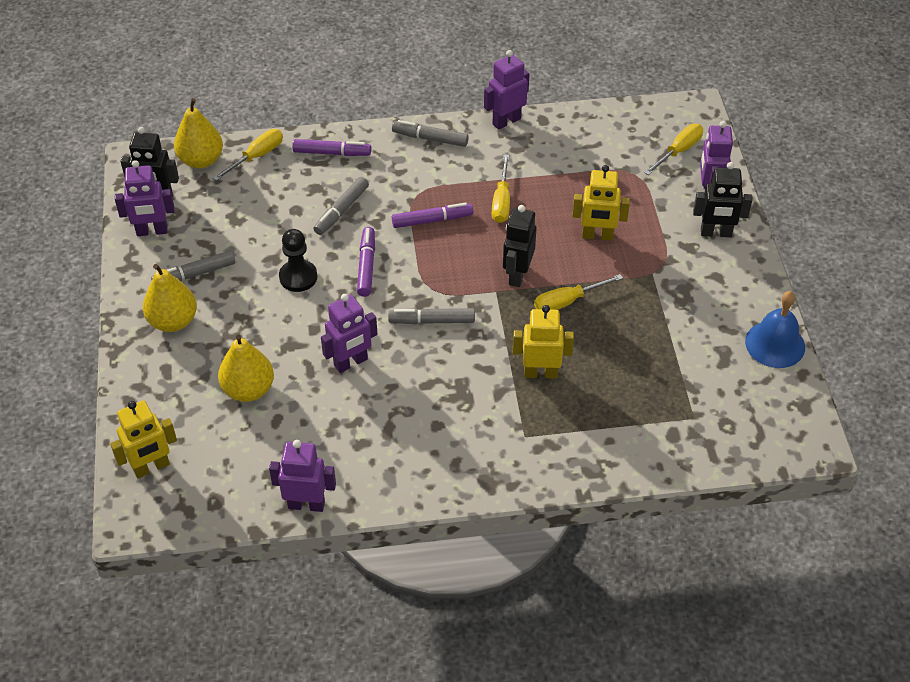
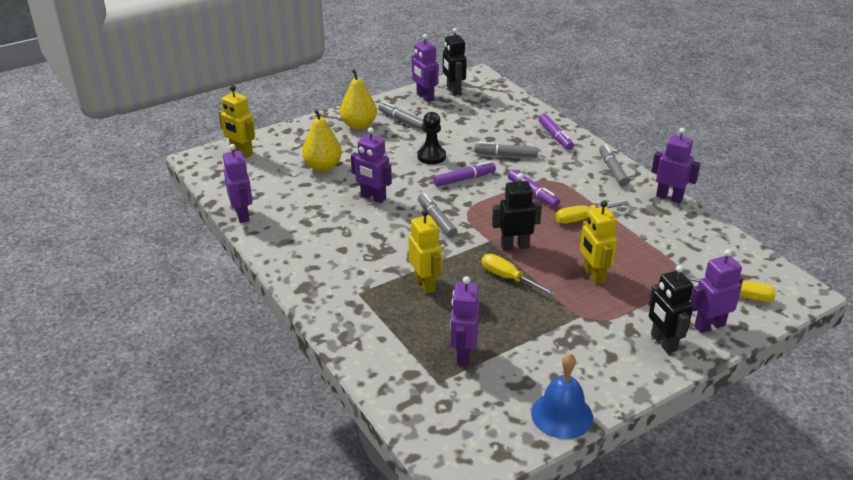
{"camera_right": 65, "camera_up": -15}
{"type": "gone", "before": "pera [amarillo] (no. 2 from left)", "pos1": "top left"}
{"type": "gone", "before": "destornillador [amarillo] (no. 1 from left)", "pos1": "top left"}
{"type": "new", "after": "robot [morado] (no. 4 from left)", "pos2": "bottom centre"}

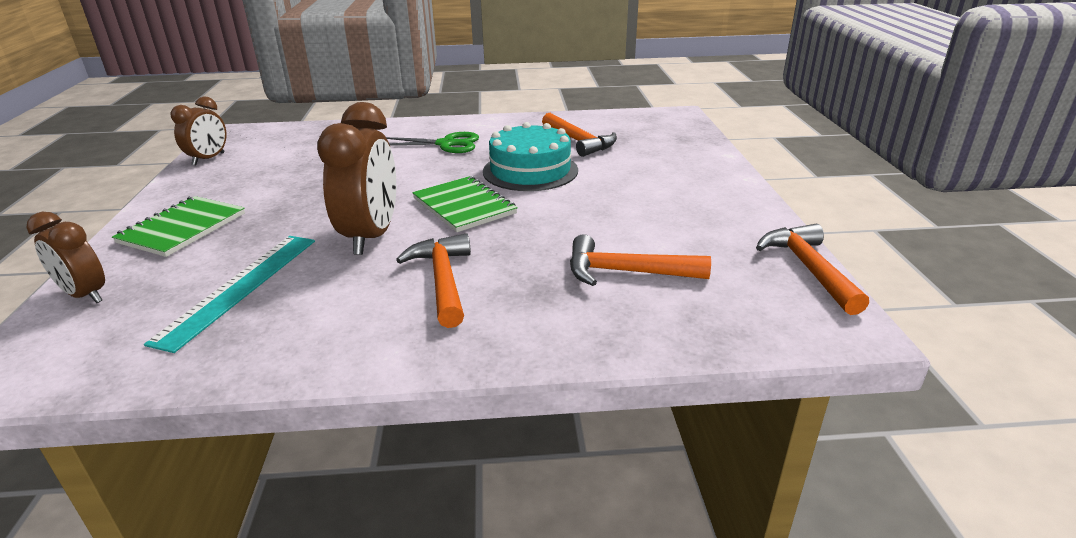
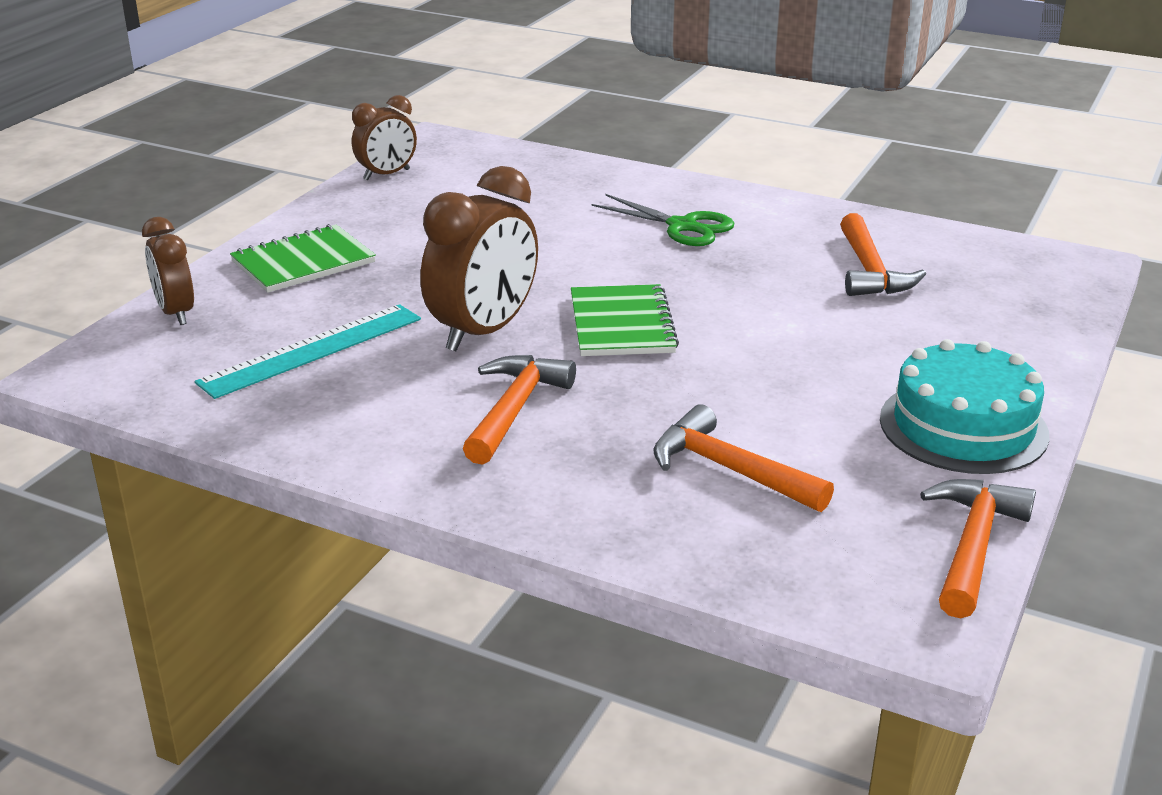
{"camera_right": 30, "camera_up": 0}
{"type": "shifted", "before": "tarta [turquesa]", "pos1": "top centre", "pos2": "middle right"}

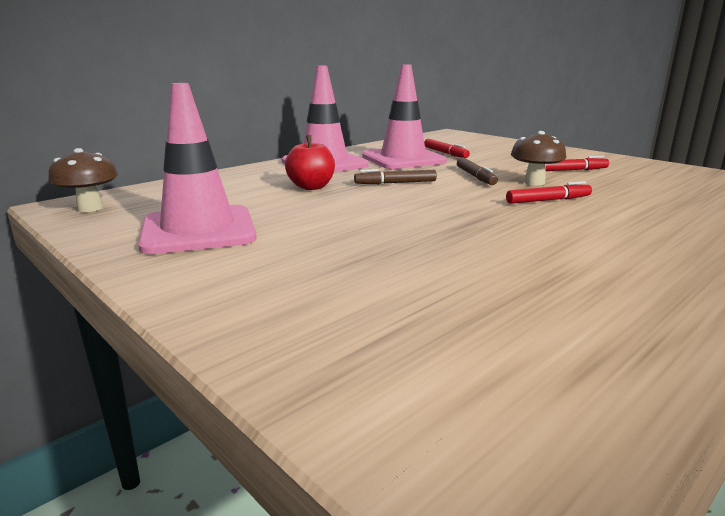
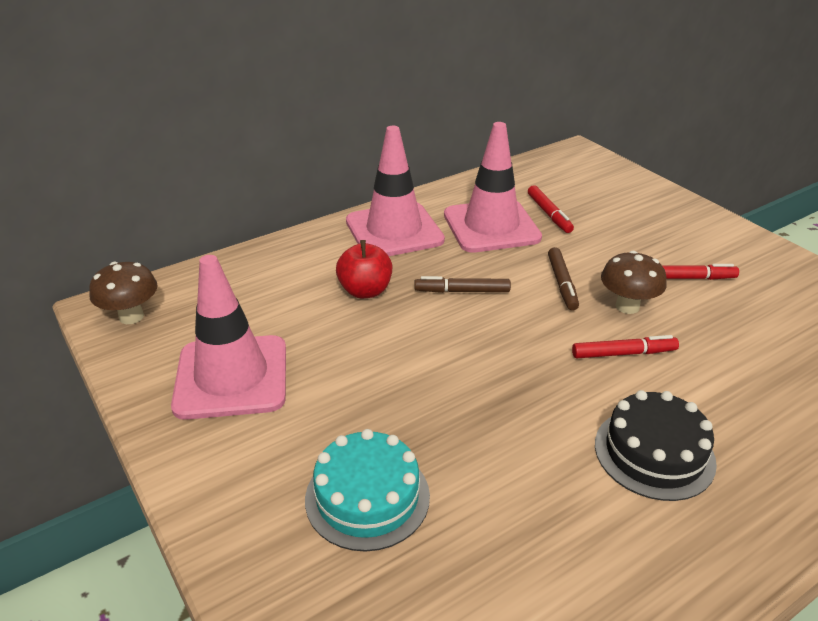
{"camera_right": 10, "camera_up": 15}
{"type": "new", "after": "tarta [turquesa]", "pos2": "bottom centre"}
{"type": "new", "after": "tarta [negro]", "pos2": "bottom right"}

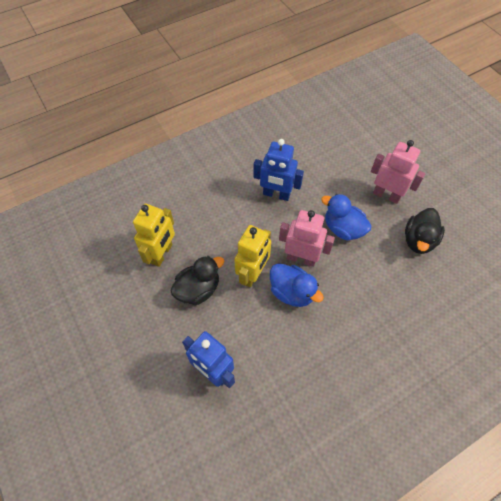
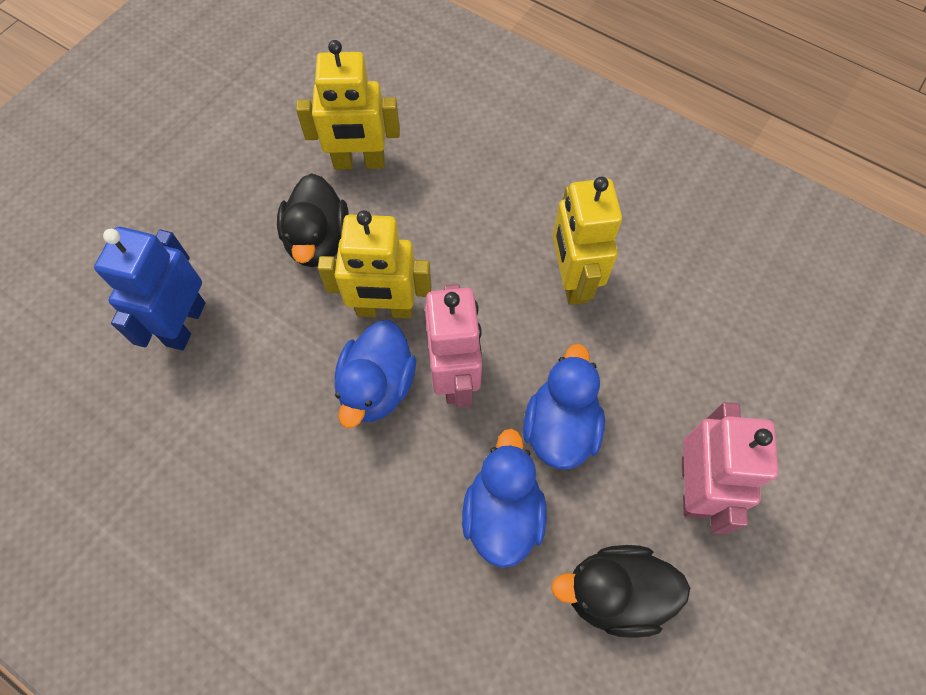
{"camera_right": 65, "camera_up": 5}
{"type": "rotated", "before": "pato [negro] (no. 1 from left)", "pos1": "centre", "pos2": "top centre", "turn": 60}
{"type": "repainted", "before": "robot [azul] (no. 2 from left)", "after": "robot [amarillo] (no. 3 from left)", "pos1": "centre", "pos2": "centre"}
{"type": "new", "after": "pato [azul] (no. 2 from left)", "pos2": "bottom centre"}

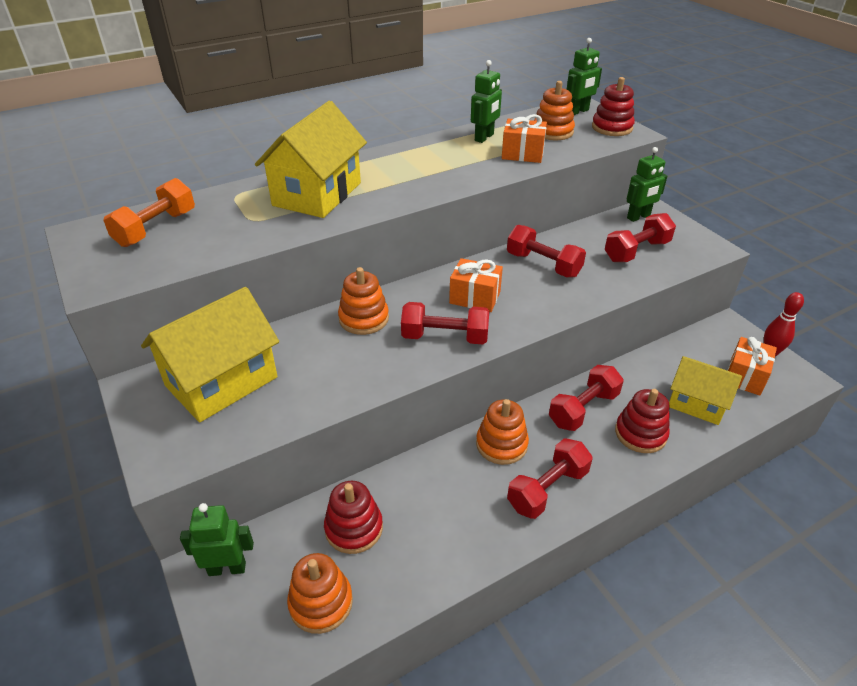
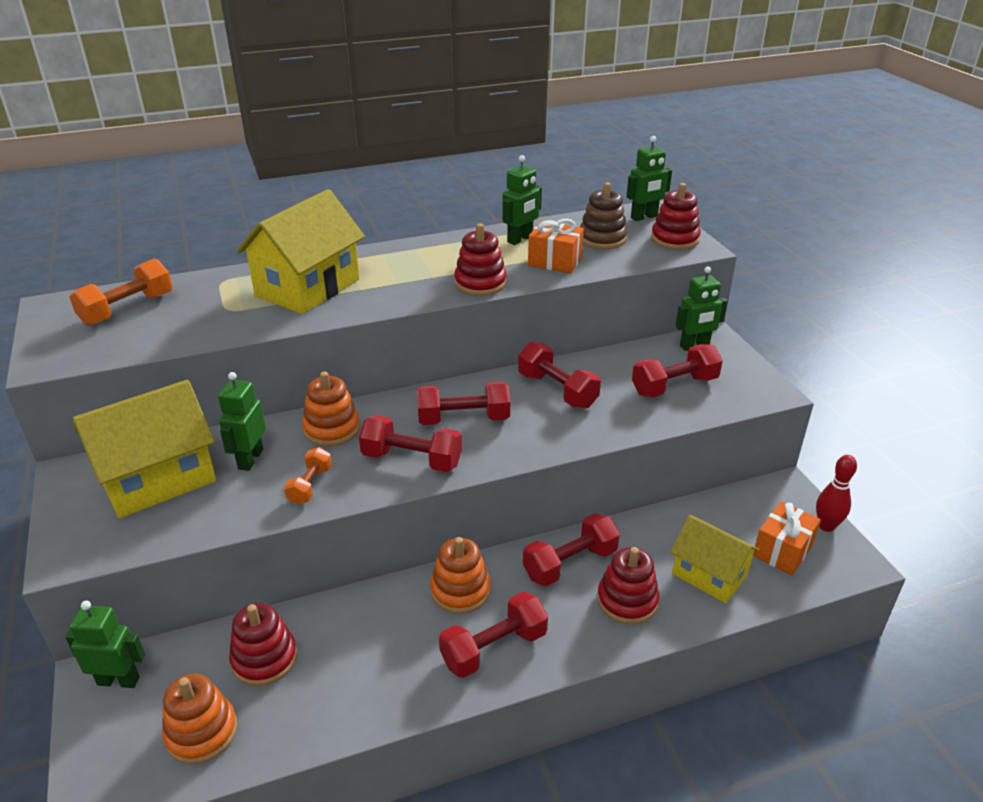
{"camera_right": 10, "camera_up": -5}
{"type": "swapped", "before": "regalo [naranja] (no. 1 from left)", "after": "mancuerna [rojo] (no. 2 from left)", "pos1": "centre", "pos2": "centre"}
{"type": "repainted", "before": "juguete apilable [naranja] (no. 4 from left)", "after": "juguete apilable [marrón]", "pos1": "top centre", "pos2": "top centre"}
{"type": "new", "after": "robot [verde] (no. 2 from left)", "pos2": "middle left"}
{"type": "new", "after": "mancuerna [naranja] (no. 2 from left)", "pos2": "middle left"}
{"type": "new", "after": "juguete apilable [rojo] (no. 2 from left)", "pos2": "top centre"}

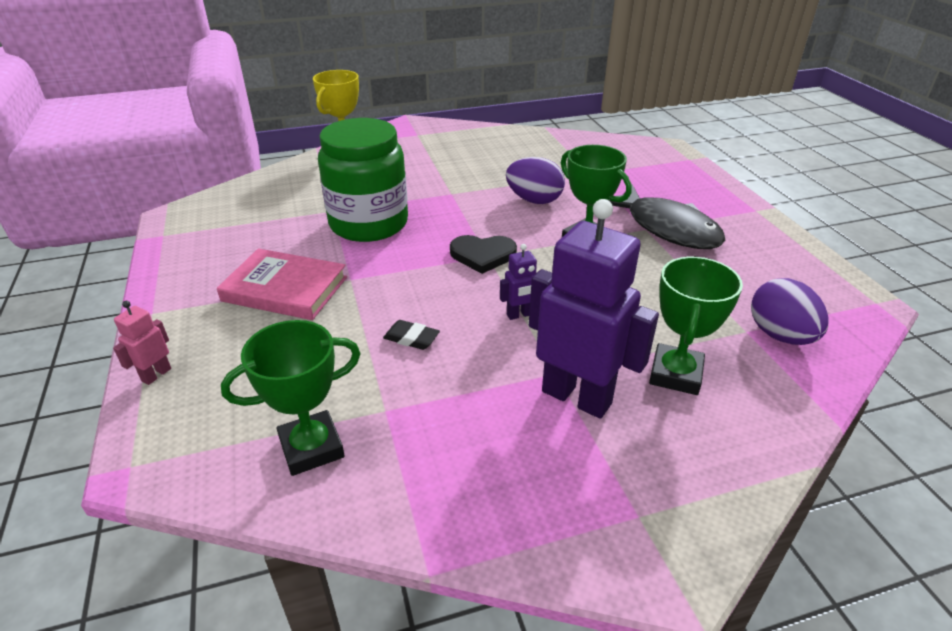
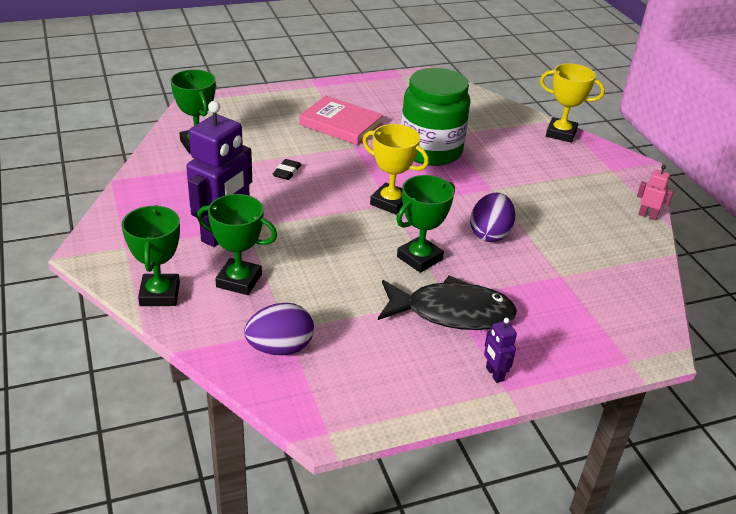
{"camera_right": 85, "camera_up": 0}
{"type": "shifted", "before": "robot [rosa]", "pos1": "middle left", "pos2": "middle right"}
{"type": "rotated", "before": "libro [rosa]", "pos1": "middle left", "pos2": "top centre", "turn": -75}
{"type": "swapped", "before": "corazón [negro]", "after": "trofeo [amarillo] (no. 1 from left)", "pos1": "centre", "pos2": "top centre"}
{"type": "shifted", "before": "robot [morado] (no. 1 from left in the first image)", "after": "robot [morado] (no. 2 from left)", "pos1": "centre", "pos2": "bottom right"}
{"type": "rotated", "before": "pez [negro]", "pos1": "middle right", "pos2": "centre", "turn": -135}
{"type": "new", "after": "trofeo [verde] (no. 1 from left)", "pos2": "middle left"}

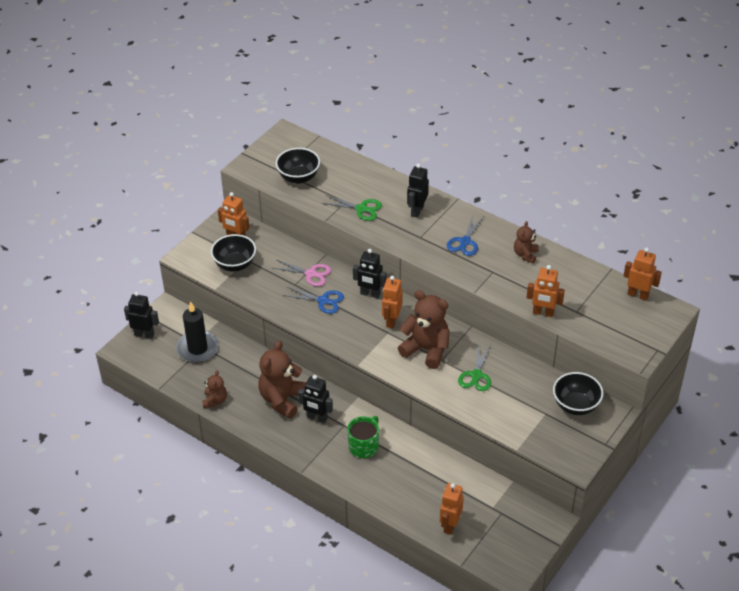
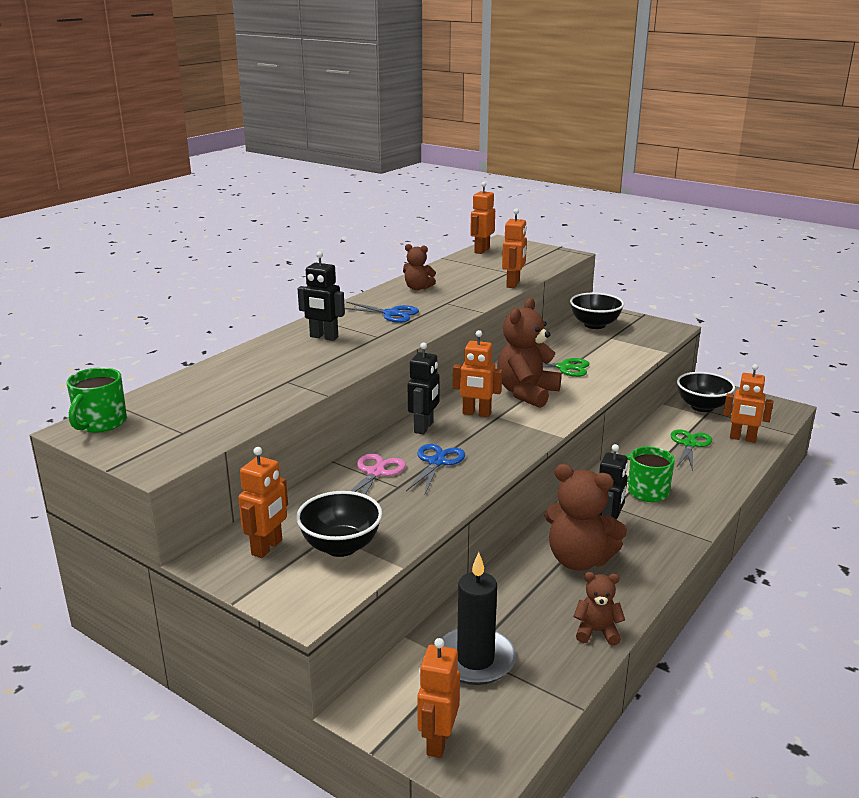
{"camera_right": -90, "camera_up": -20}
{"type": "repainted", "before": "robot [negro] (no. 1 from left)", "after": "robot [naranja] (no. 2 from left)", "pos1": "middle left", "pos2": "bottom centre"}
{"type": "shifted", "before": "cuenco [negro] (no. 2 from left in the first image)", "after": "cuenco [negro] (no. 3 from left)", "pos1": "top centre", "pos2": "middle right"}
{"type": "shifted", "before": "tijeras [verde] (no. 1 from left in the first image)", "after": "tijeras [verde] (no. 2 from left)", "pos1": "centre", "pos2": "middle right"}
{"type": "new", "after": "taza [verde] (no. 1 from left)", "pos2": "middle left"}

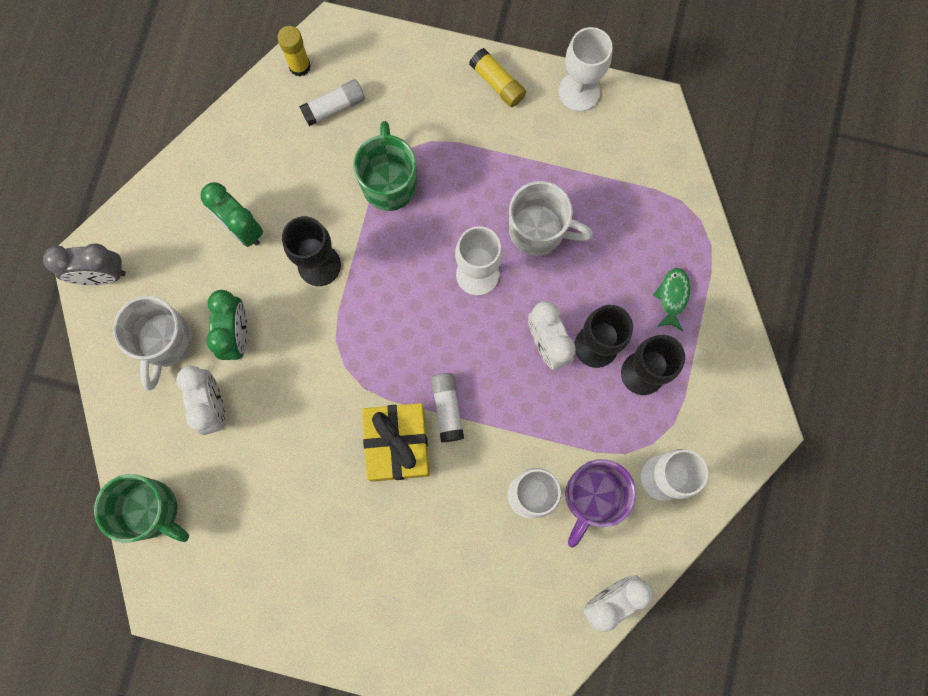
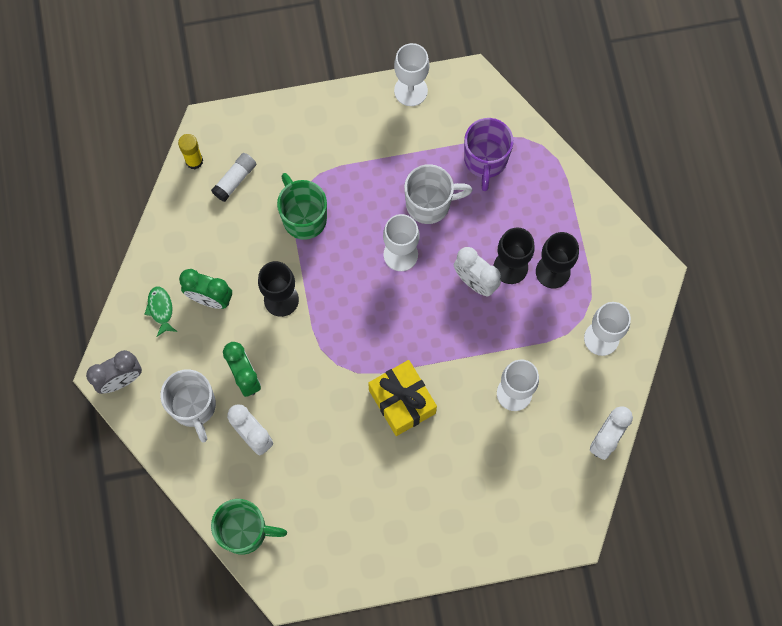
{"camera_right": -25, "camera_up": -5}
{"type": "gone", "before": "barra de pegamento [blanco] (no. 2 from left)", "pos1": "centre"}
{"type": "gone", "before": "barra de pegamento [amarillo] (no. 2 from left)", "pos1": "top centre"}
{"type": "shifted", "before": "taza [morado]", "pos1": "bottom centre", "pos2": "top centre"}
{"type": "shifted", "before": "pez [verde]", "pos1": "middle right", "pos2": "middle left"}

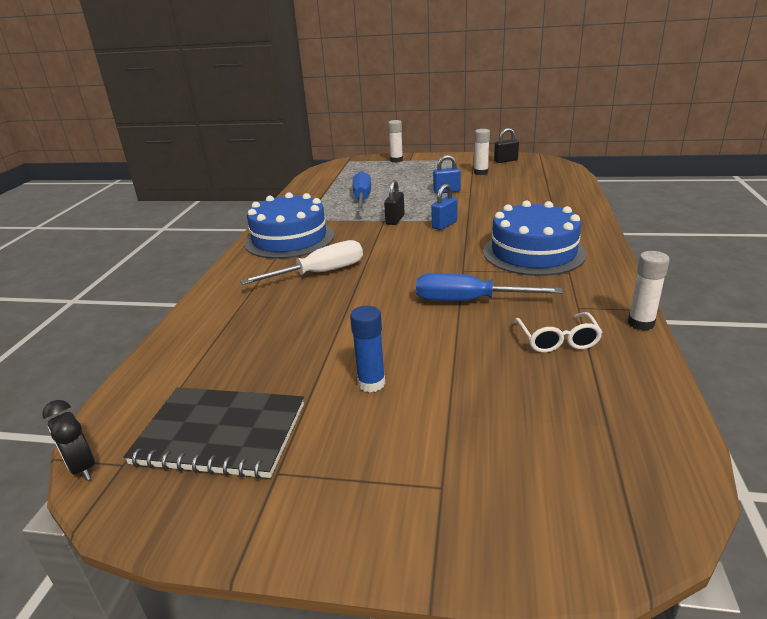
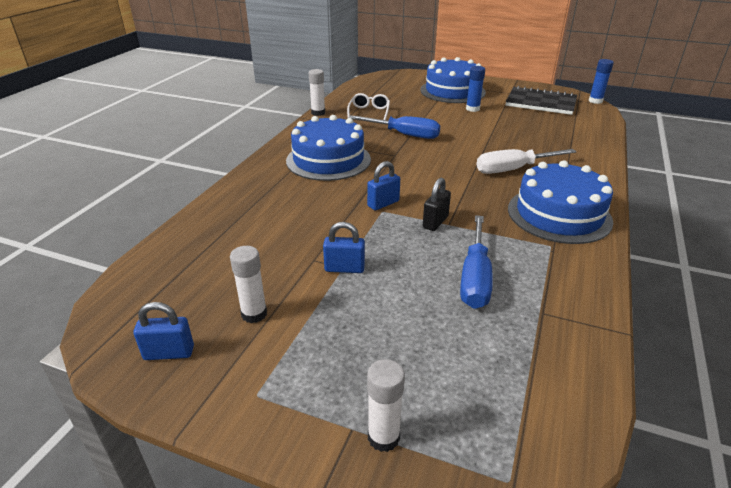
{"camera_right": -170, "camera_up": 5}
{"type": "swapped", "before": "despertador [negro]", "after": "barra de pegamento [azul] (no. 2 from left)", "pos1": "bottom left", "pos2": "top right"}
{"type": "repainted", "before": "candado [negro] (no. 2 from left)", "after": "candado [azul] (no. 1 from left)", "pos1": "top centre", "pos2": "bottom left"}
{"type": "new", "after": "tarta [azul] (no. 2 from left)", "pos2": "top centre"}

